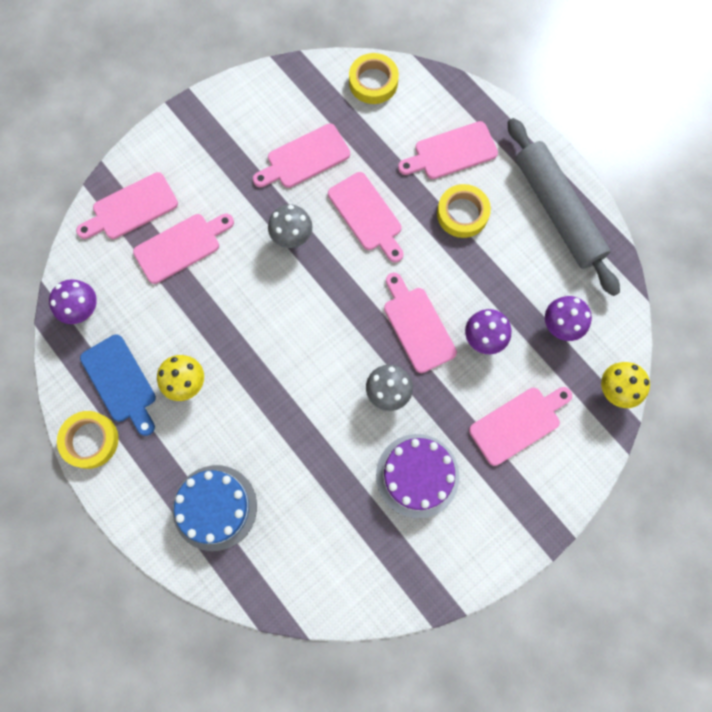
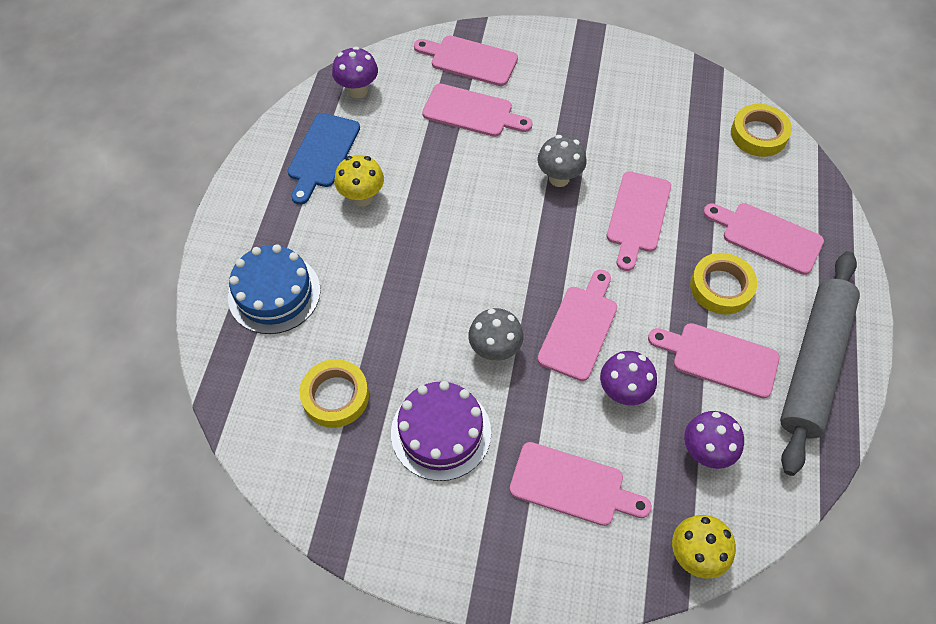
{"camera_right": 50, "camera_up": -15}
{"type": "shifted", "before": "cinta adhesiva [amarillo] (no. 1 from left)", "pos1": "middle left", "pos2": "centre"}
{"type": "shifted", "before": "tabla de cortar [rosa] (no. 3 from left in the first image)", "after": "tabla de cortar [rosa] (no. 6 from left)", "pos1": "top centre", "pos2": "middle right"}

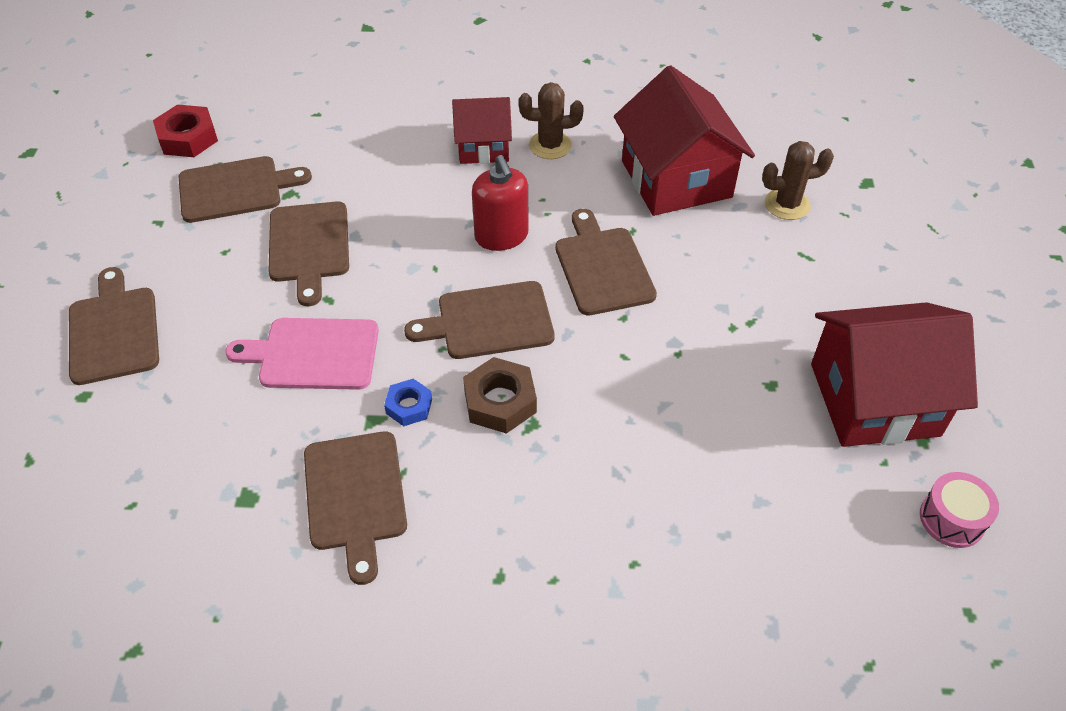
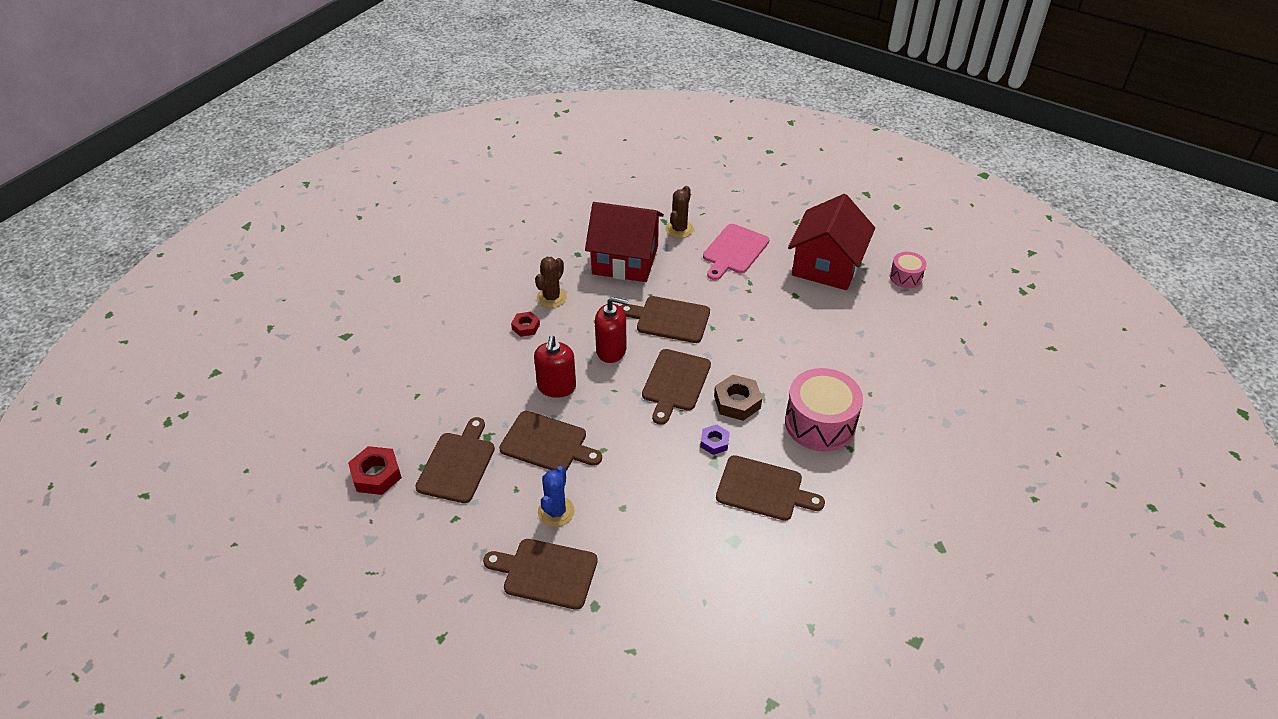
{"camera_right": -60, "camera_up": -5}
{"type": "shifted", "before": "tabla de cortar [rosa]", "pos1": "middle left", "pos2": "centre"}
{"type": "repainted", "before": "tuerca [azul]", "after": "tuerca [morado]", "pos1": "centre", "pos2": "centre"}
{"type": "swapped", "before": "casa [rojo] (no. 1 from left)", "after": "tuerca [rojo] (no. 2 from left)", "pos1": "top centre", "pos2": "centre"}
{"type": "new", "after": "dispensador de jabón [rojo] (no. 1 from left)", "pos2": "centre"}
{"type": "new", "after": "cactus [azul]", "pos2": "bottom centre"}
{"type": "new", "after": "tambor [rosa] (no. 1 from left)", "pos2": "centre"}

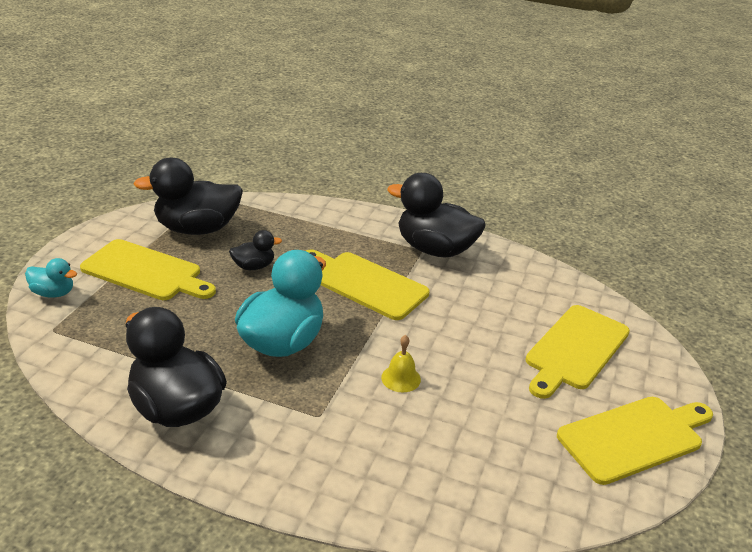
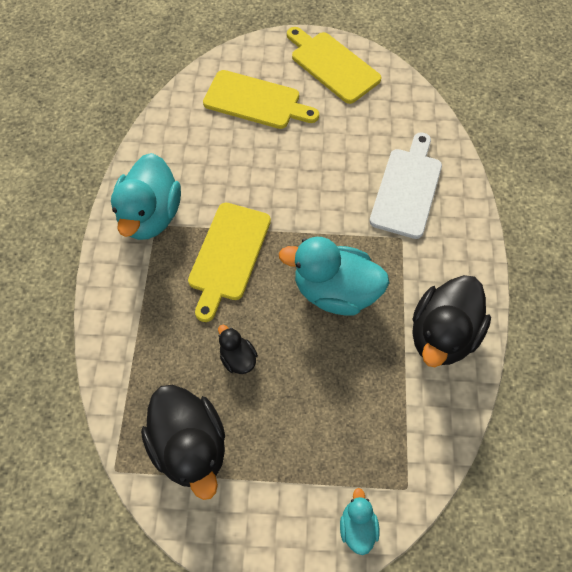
{"camera_right": -105, "camera_up": 30}
{"type": "gone", "before": "tabla de cortar [amarillo] (no. 1 from left)", "pos1": "middle left"}
{"type": "gone", "before": "campana [amarillo]", "pos1": "centre"}
{"type": "repainted", "before": "pato [negro] (no. 4 from left)", "after": "pato [turquesa] (no. 1 from left)", "pos1": "centre", "pos2": "middle left"}
{"type": "new", "after": "tabla de cortar [blanco]", "pos2": "top right"}

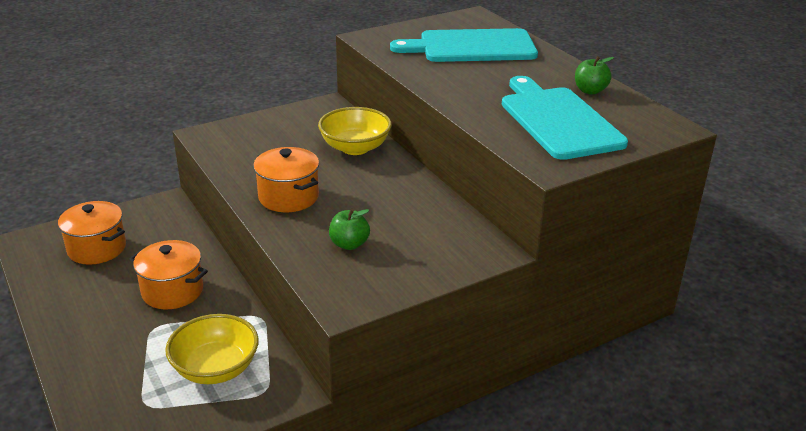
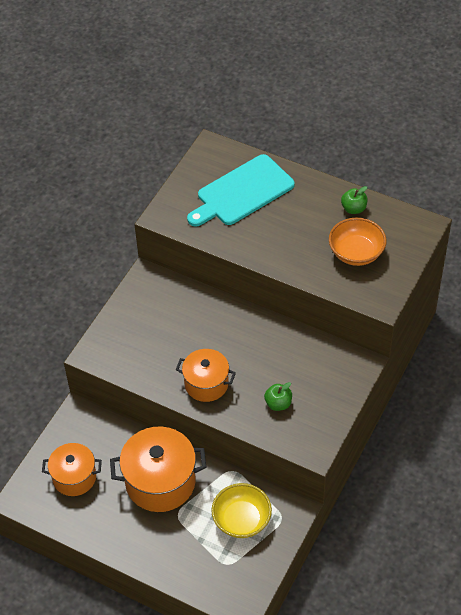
{"camera_right": -30, "camera_up": 20}
{"type": "scaled", "before": "olla [naranja] (no. 2 from left)", "pos1": "middle left", "pos2": "bottom centre", "scale": 1.59}
{"type": "gone", "before": "cuenco [amarillo] (no. 2 from left)", "pos1": "top centre"}
{"type": "swapped", "before": "tabla de cortar [turquesa] (no. 2 from left)", "after": "cuenco [naranja]", "pos1": "top right", "pos2": "middle right"}

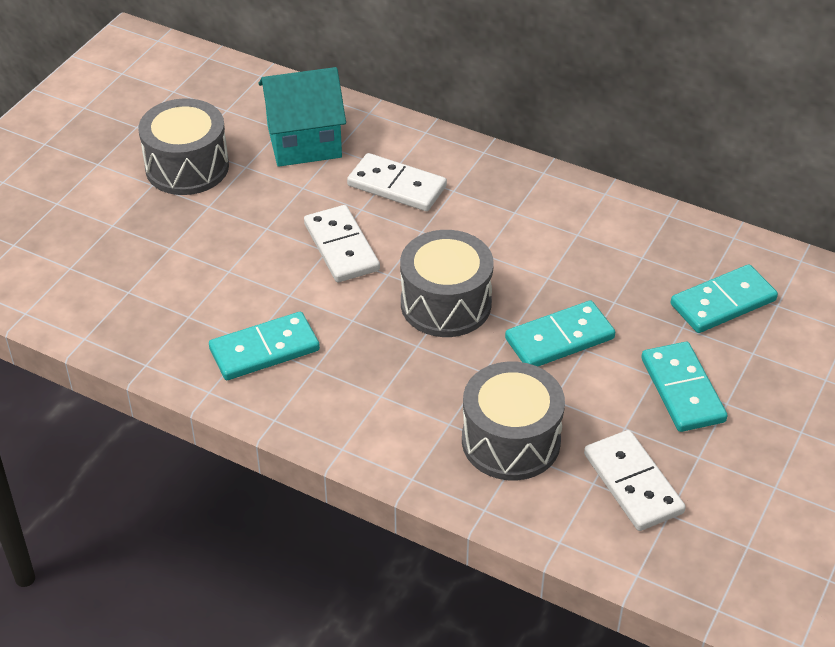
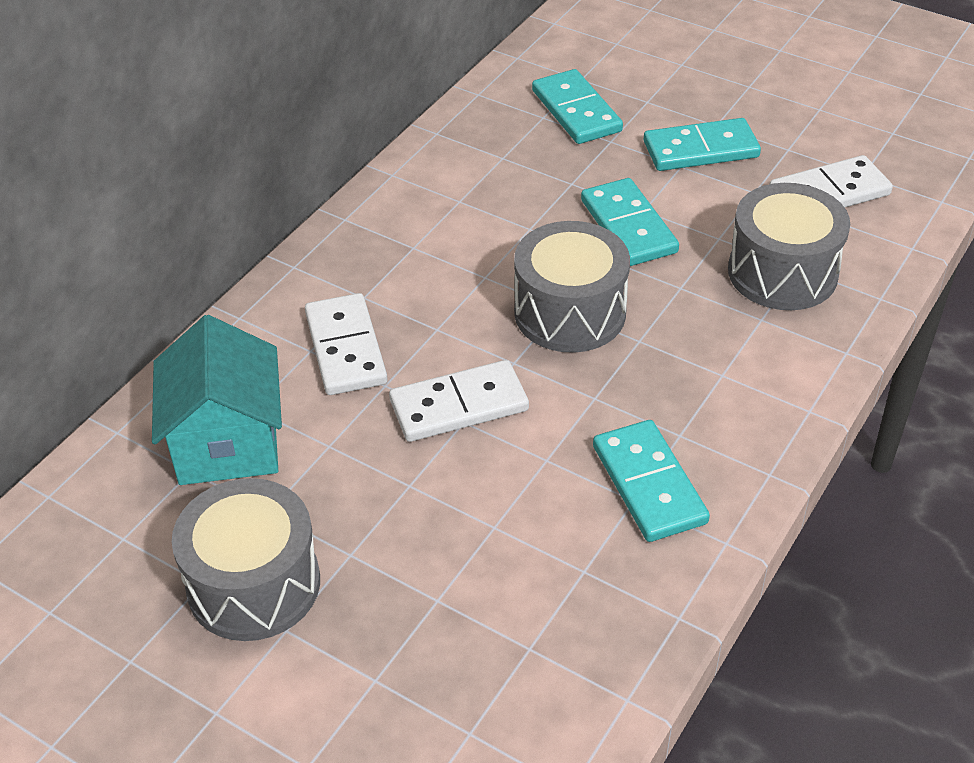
{"camera_right": -85, "camera_up": 0}
{"type": "rotated", "before": "ficha de dominó [blanco] (no. 2 from left in the first image)", "pos1": "top centre", "pos2": "centre", "turn": -45}

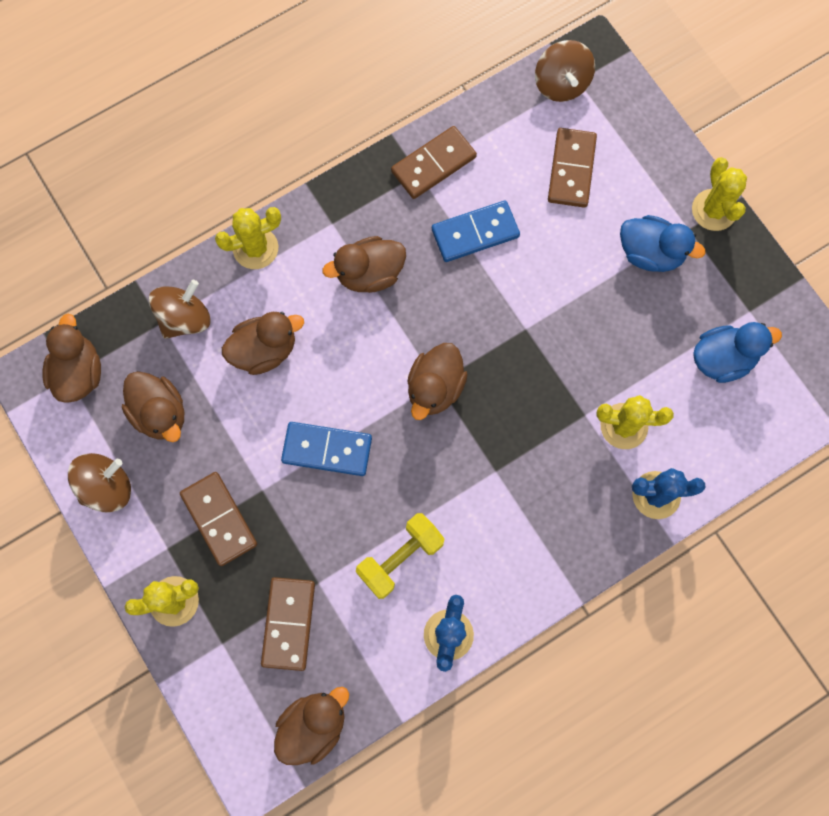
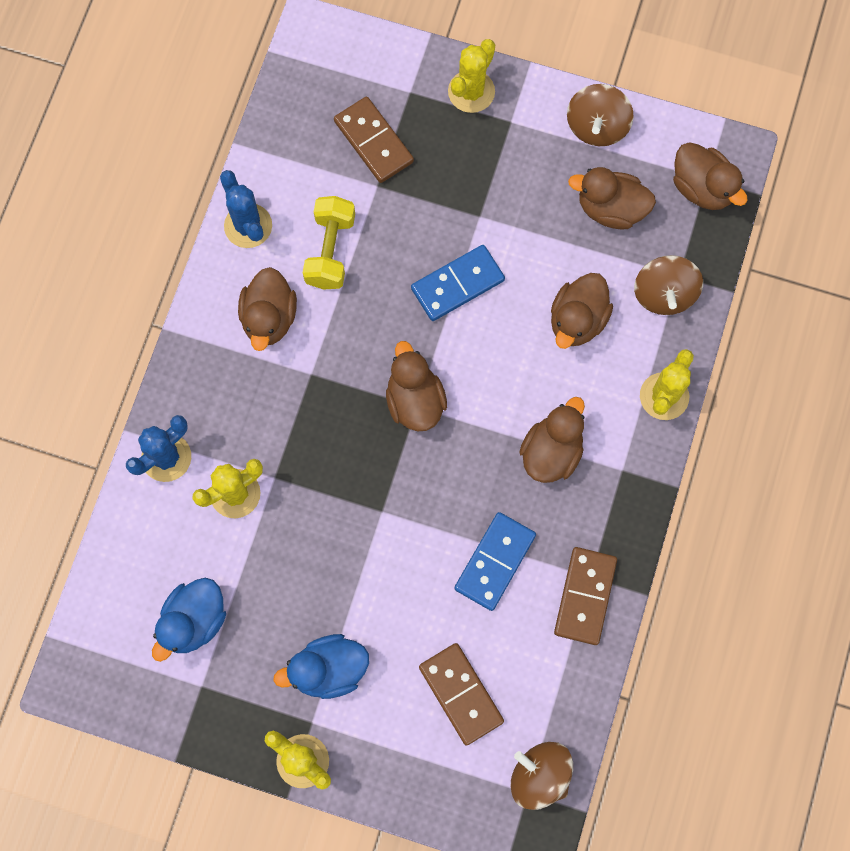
{"camera_right": 140, "camera_up": 0}
{"type": "gone", "before": "ficha de dominó [marrón] (no. 1 from left)", "pos1": "middle left"}
{"type": "shifted", "before": "pato [marrón] (no. 4 from left in the first image)", "after": "pato [marrón] (no. 1 from left)", "pos1": "bottom centre", "pos2": "middle left"}

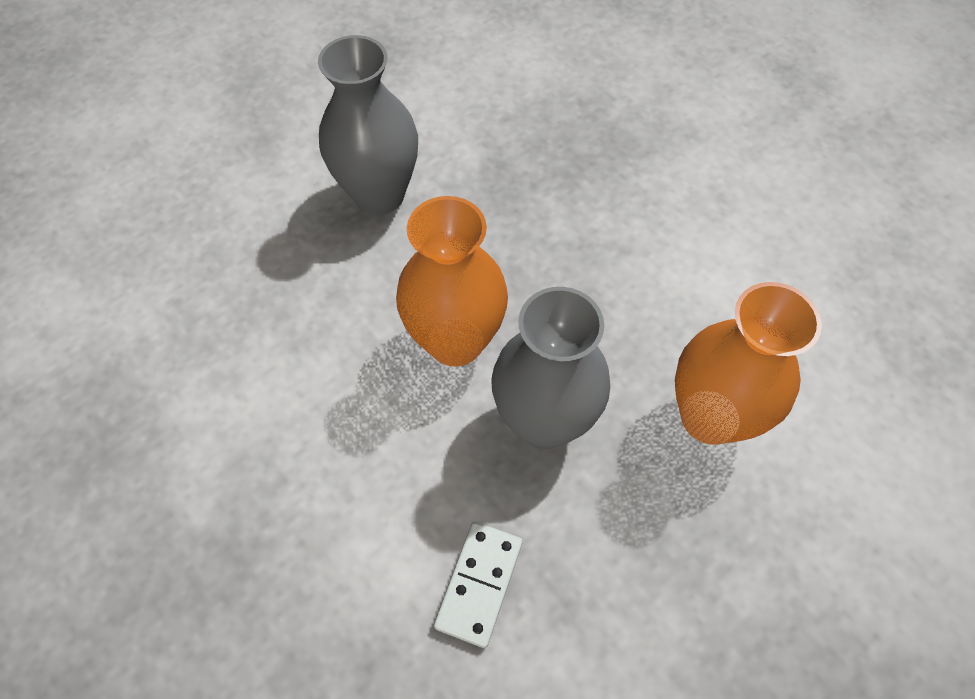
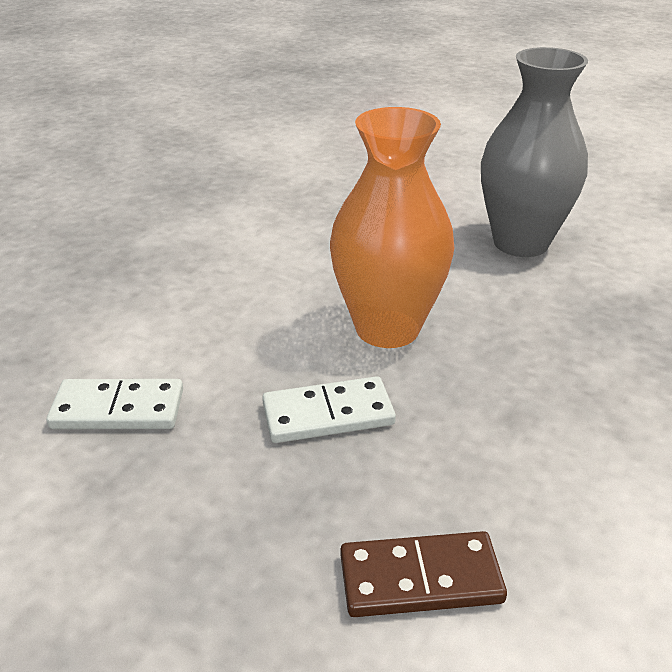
{"camera_right": 70, "camera_up": -25}
{"type": "swapped", "before": "florero [gris] (no. 2 from left)", "after": "ficha de dominó [blanco] (no. 2 from left)", "pos1": "centre", "pos2": "centre"}
{"type": "swapped", "before": "florero [naranja] (no. 2 from left)", "after": "ficha de dominó [marrón]", "pos1": "middle right", "pos2": "bottom centre"}

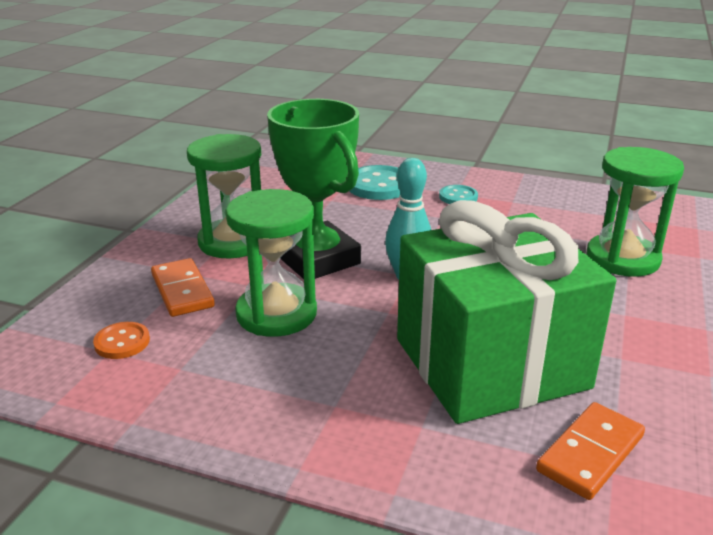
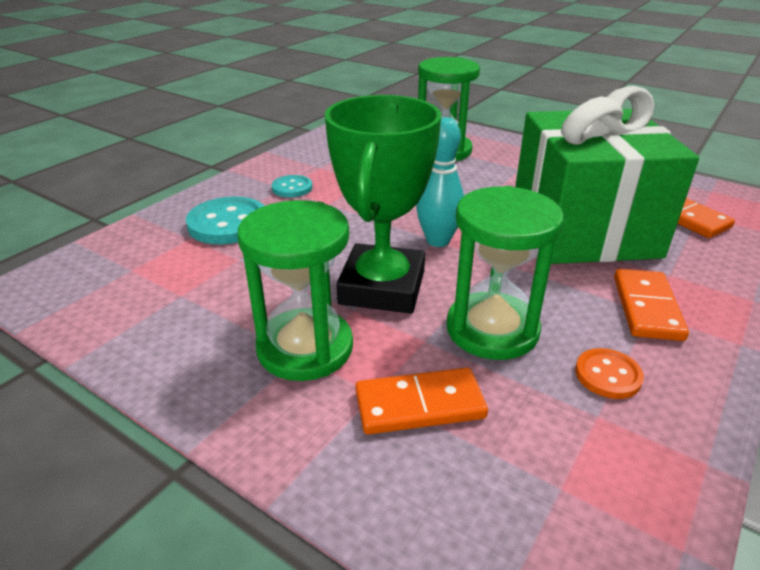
{"camera_right": -75, "camera_up": 5}
{"type": "shifted", "before": "botón [naranja]", "pos1": "middle left", "pos2": "middle right"}
{"type": "rotated", "before": "trofeo [verde]", "pos1": "centre", "pos2": "centre", "turn": -60}
{"type": "new", "after": "ficha de dominó [naranja] (no. 2 from left)", "pos2": "middle right"}

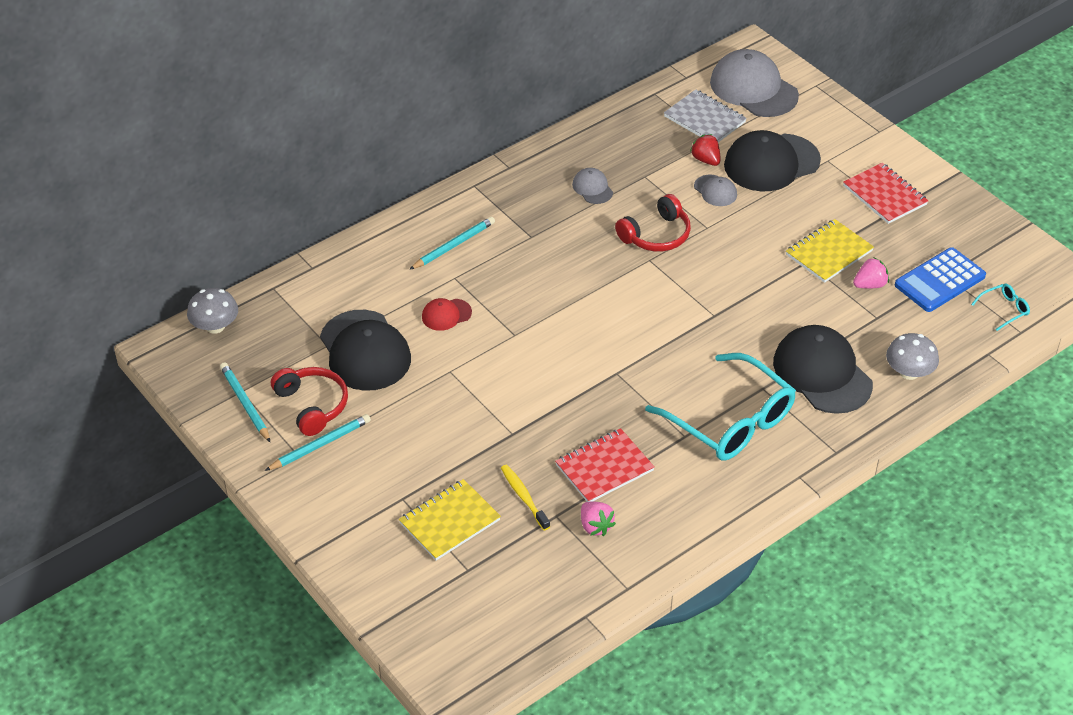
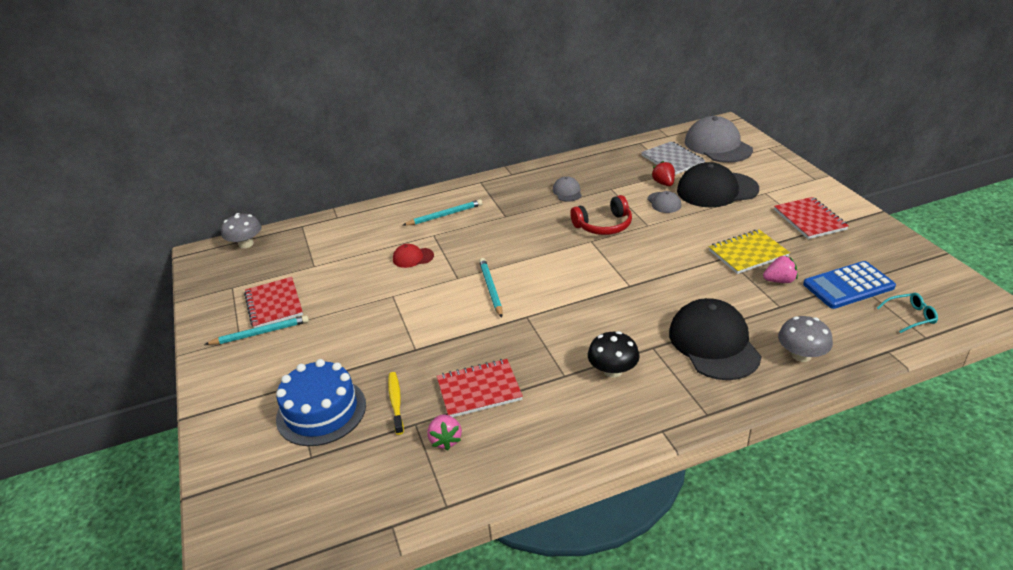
{"camera_right": 20, "camera_up": -10}
{"type": "shifted", "before": "lápiz [turquesa] (no. 1 from left in the first image)", "after": "lápiz [turquesa] (no. 3 from left)", "pos1": "middle left", "pos2": "centre"}
{"type": "swapped", "before": "auriculares [rojo] (no. 1 from left)", "after": "cuaderno [rojo] (no. 1 from left)", "pos1": "middle left", "pos2": "middle left"}
{"type": "gone", "before": "gorra [negro] (no. 1 from left)", "pos1": "centre"}
{"type": "swapped", "before": "cuaderno [amarillo] (no. 1 from left)", "after": "tarta [azul]", "pos1": "bottom centre", "pos2": "bottom left"}
{"type": "swapped", "before": "gafas [turquesa] (no. 1 from left)", "after": "seta [negro]", "pos1": "middle right", "pos2": "centre"}

